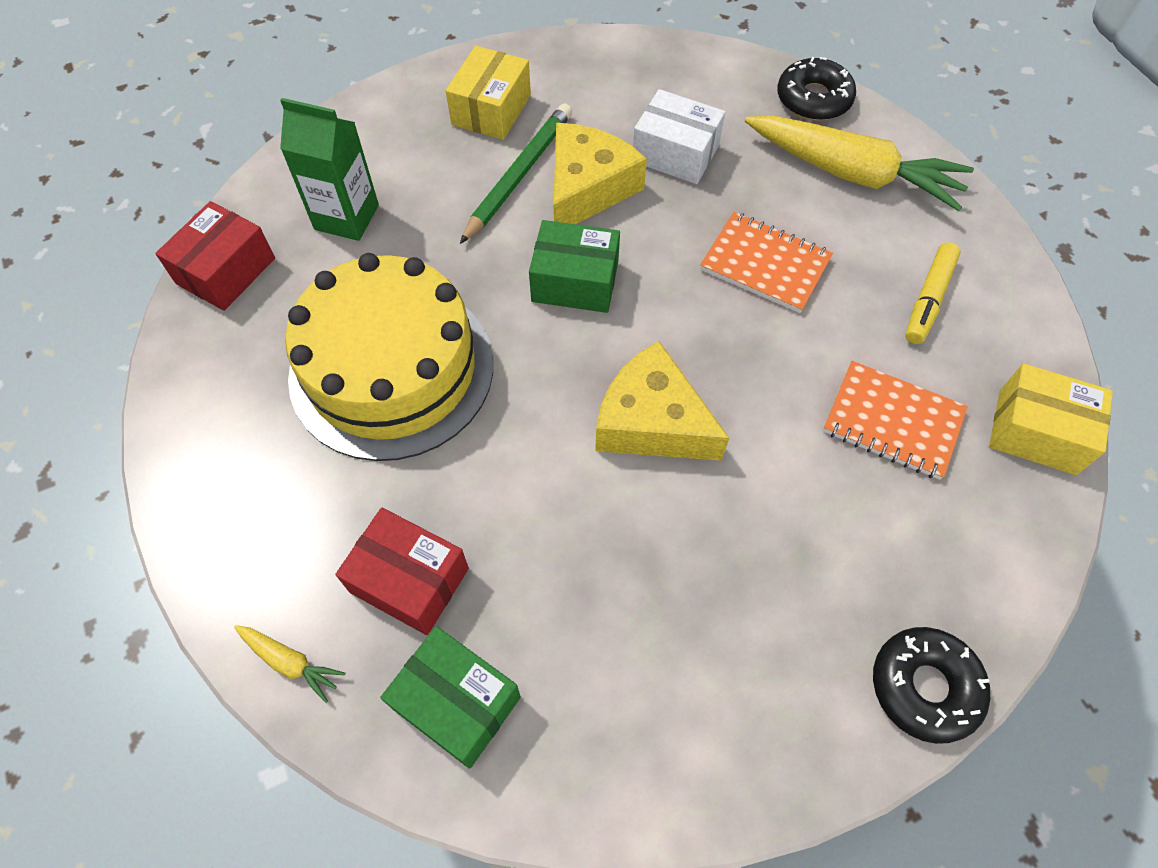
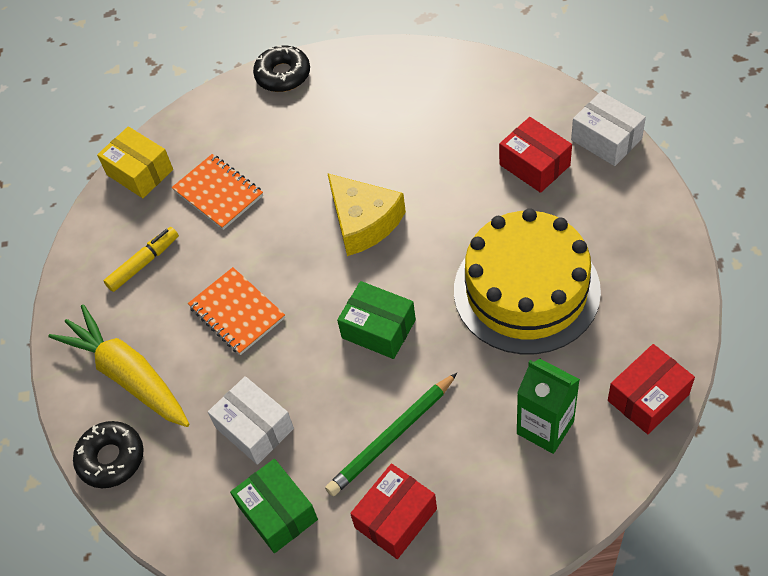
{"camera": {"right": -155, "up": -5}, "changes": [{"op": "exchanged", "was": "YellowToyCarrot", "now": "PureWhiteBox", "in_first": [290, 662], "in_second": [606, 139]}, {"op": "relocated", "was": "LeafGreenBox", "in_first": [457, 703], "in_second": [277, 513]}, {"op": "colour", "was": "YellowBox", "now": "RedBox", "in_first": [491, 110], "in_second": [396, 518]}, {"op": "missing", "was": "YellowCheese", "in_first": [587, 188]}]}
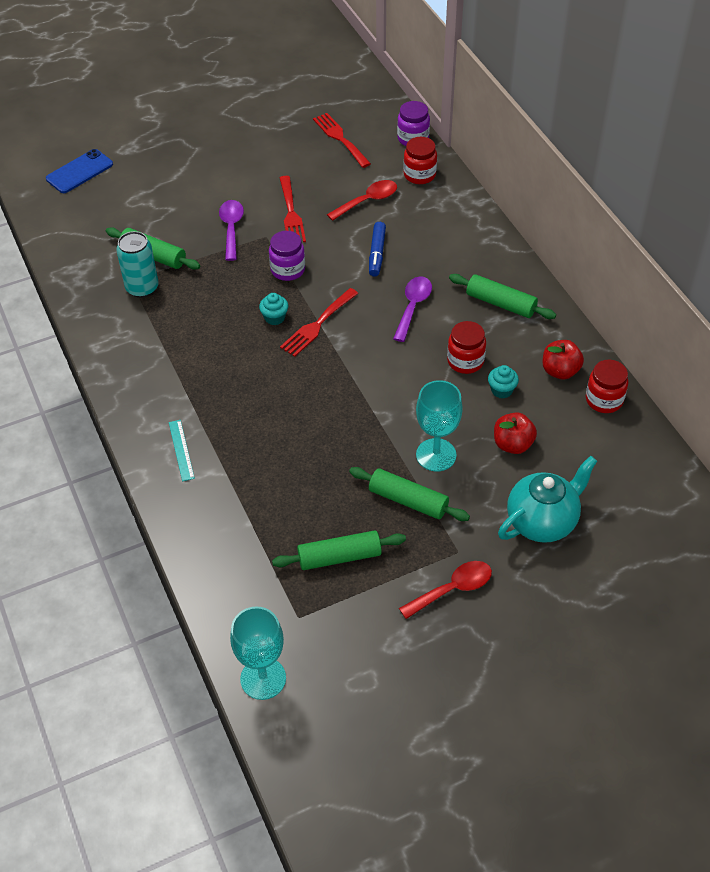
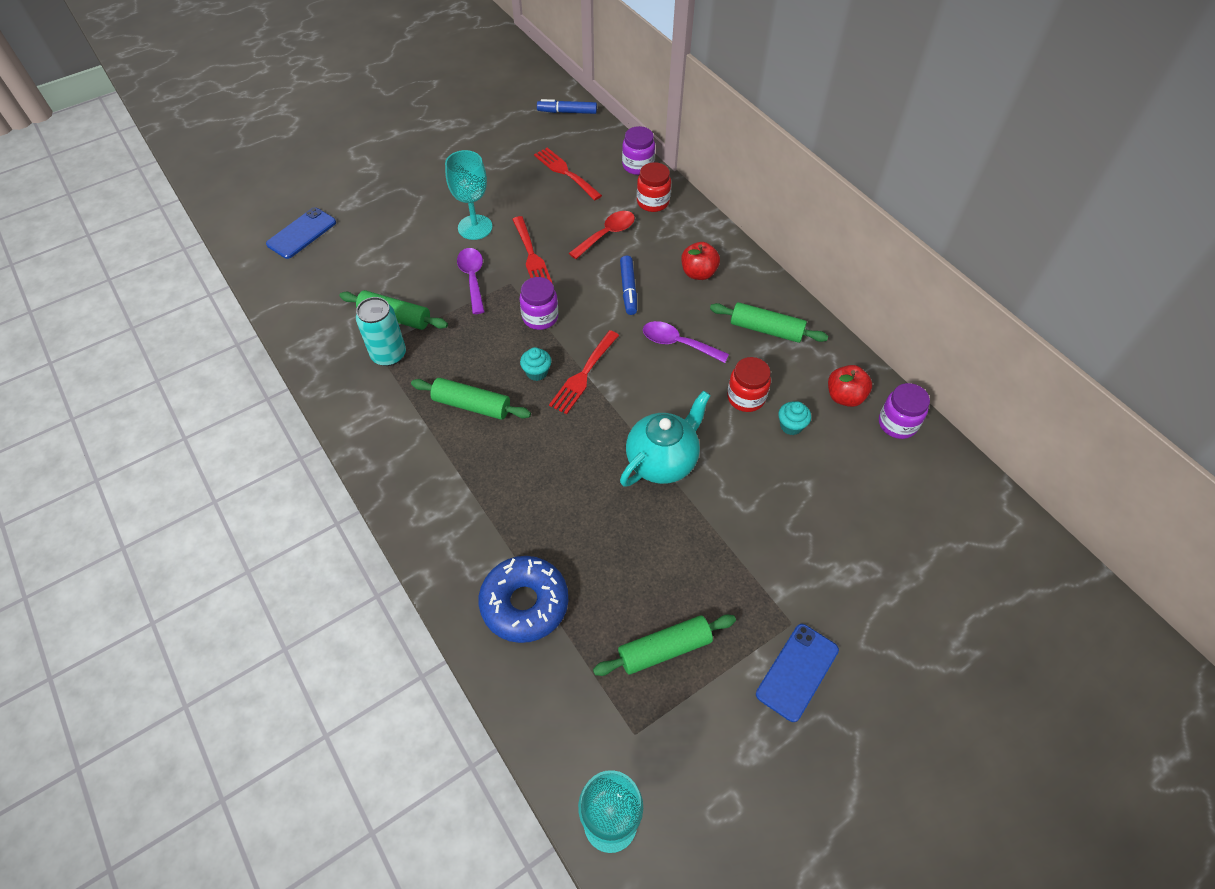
{"camera": {"right": -10, "up": 5}, "changes": [{"op": "missing", "was": "TurquoiseStraightedge", "in_first": [181, 450]}, {"op": "relocated", "was": "LeafGreenPastryRoller", "in_first": [408, 500], "in_second": [472, 405]}, {"op": "spun", "was": "RoyalPurpleTeaspoon", "in_first": [413, 307], "in_second": [678, 343], "clockwise": -75}, {"op": "exchanged", "was": "RedTeaspoon", "now": "BluePhone", "in_first": [452, 589], "in_second": [797, 672]}, {"op": "relocated", "was": "TurquoiseChalice", "in_first": [436, 455], "in_second": [475, 227]}, {"op": "relocated", "was": "RedApple", "in_first": [512, 444], "in_second": [698, 273]}, {"op": "relocated", "was": "TurquoiseTeaPot", "in_first": [542, 521], "in_second": [662, 461]}, {"op": "colour", "was": "RedPreserveJar", "now": "RoyalPurplePreserveJar", "in_first": [604, 400], "in_second": [897, 424]}, {"op": "appeared", "now": "BlueDonut", "in_second": [524, 603]}, {"op": "appeared", "now": "BlueFeltPen", "in_second": [567, 112]}]}
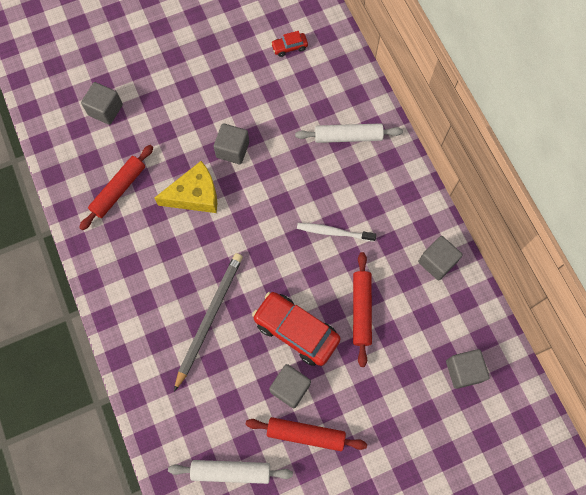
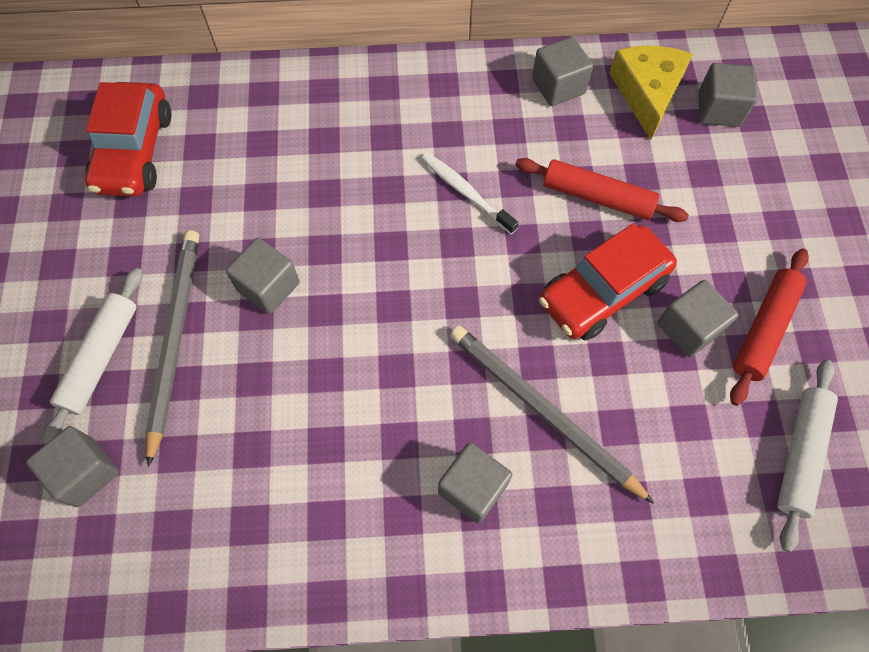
{"camera": {"right": -70, "up": -5}, "changes": [{"op": "missing", "was": "RedPastryRoller", "in_first": [119, 190]}, {"op": "relocated", "was": "YellowCheese", "in_first": [195, 195], "in_second": [647, 93]}, {"op": "size", "was": "RedCar", "in_first": [289, 47], "in_second": [134, 151], "ratio": 2.14}, {"op": "relocated", "was": "PureWhitePastryRoller", "in_first": [348, 137], "in_second": [101, 358]}, {"op": "spun", "was": "PureWhiteToothbrush", "in_first": [333, 232], "in_second": [466, 192], "clockwise": 105}, {"op": "appeared", "now": "GrayLeadPencil", "in_second": [175, 339]}, {"op": "appeared", "now": "GrayBlock", "in_second": [473, 488]}]}
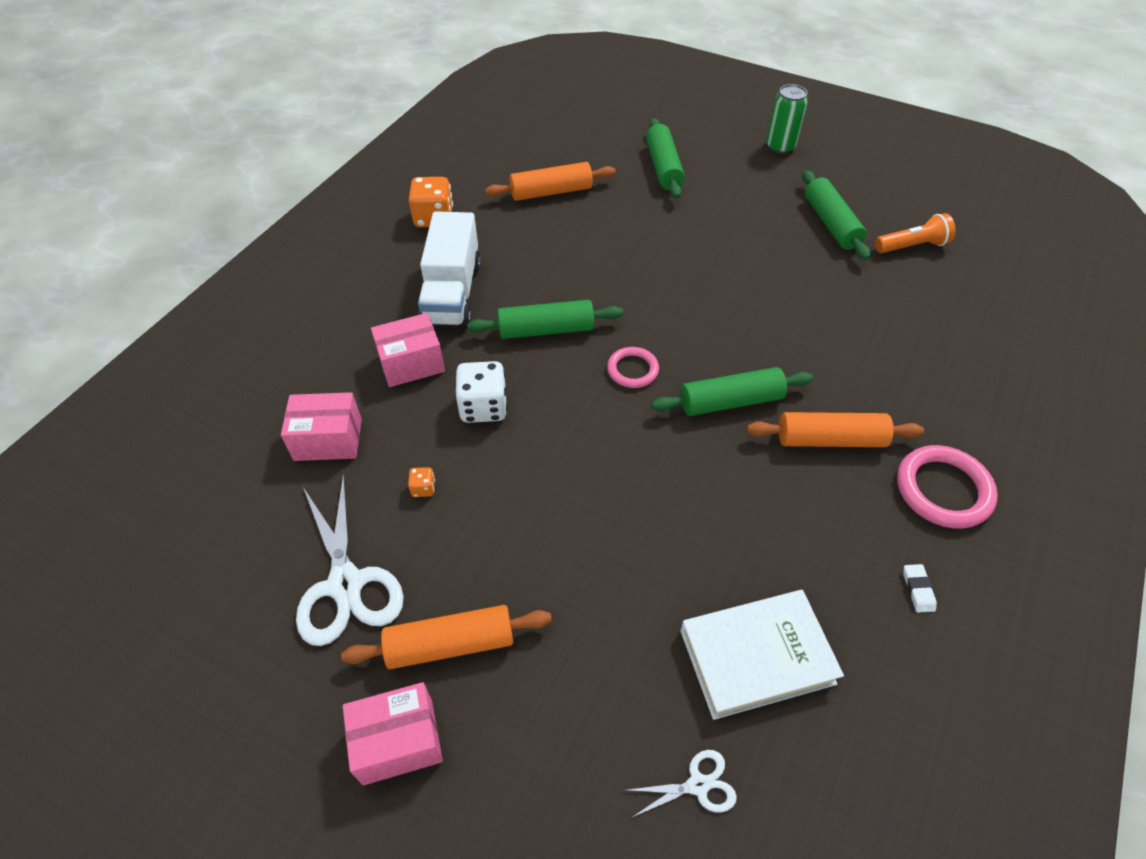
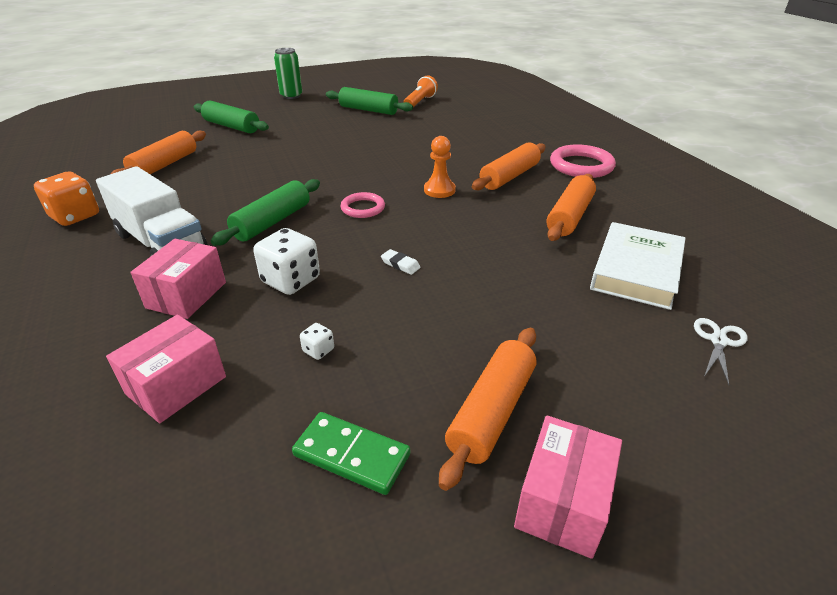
{"camera": {"right": -50, "up": -15}, "changes": [{"op": "exchanged", "was": "PureWhiteScissors", "now": "LeafGreenDominoPiece", "in_first": [346, 584], "in_second": [352, 455]}, {"op": "colour", "was": "OrangeDice", "now": "PureWhiteDice", "in_first": [423, 488], "in_second": [318, 350]}, {"op": "exchanged", "was": "LeafGreenPastryRoller", "now": "OrangeChessPawn", "in_first": [730, 401], "in_second": [439, 190]}, {"op": "relocated", "was": "PureWhiteGumEraser", "in_first": [918, 590], "in_second": [400, 264]}, {"op": "appeared", "now": "OrangePastryRoller", "in_second": [569, 216]}]}
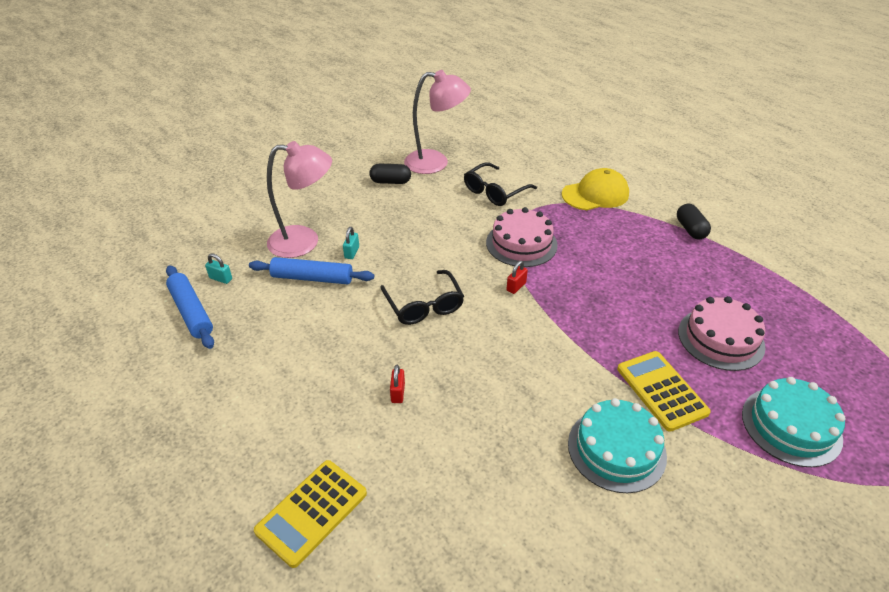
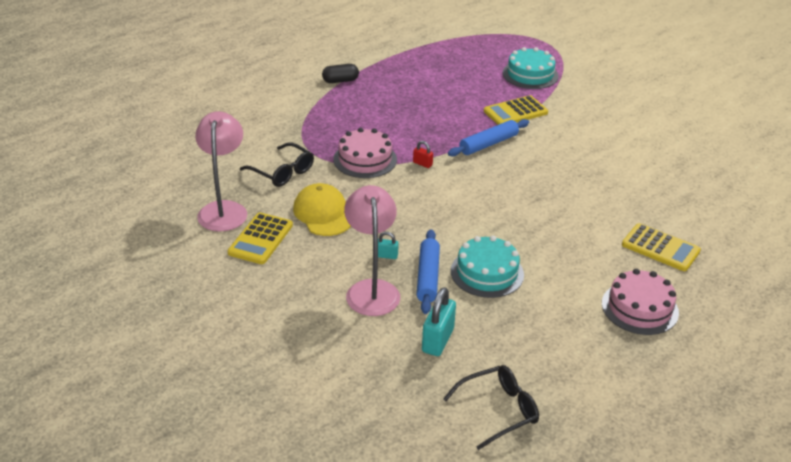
{"camera": {"right": -95, "up": -5}, "changes": [{"op": "relocated", "was": "BluePastryRoller", "in_first": [191, 312], "in_second": [488, 144]}, {"op": "size", "was": "TurquoiseLock", "in_first": [221, 278], "in_second": [437, 340], "ratio": 1.94}, {"op": "exchanged", "was": "BlackPillShape", "now": "YellowCalculator", "in_first": [390, 182], "in_second": [260, 239]}, {"op": "relocated", "was": "BlackEyeglasses", "in_first": [424, 305], "in_second": [498, 410]}, {"op": "missing", "was": "RedLock", "in_first": [398, 393]}, {"op": "relocated", "was": "YellowCap", "in_first": [595, 194], "in_second": [323, 214]}, {"op": "relocated", "was": "TurquoiseCake", "in_first": [616, 449], "in_second": [487, 273]}, {"op": "relocated", "was": "RosePinkCake", "in_first": [720, 339], "in_second": [639, 308]}]}
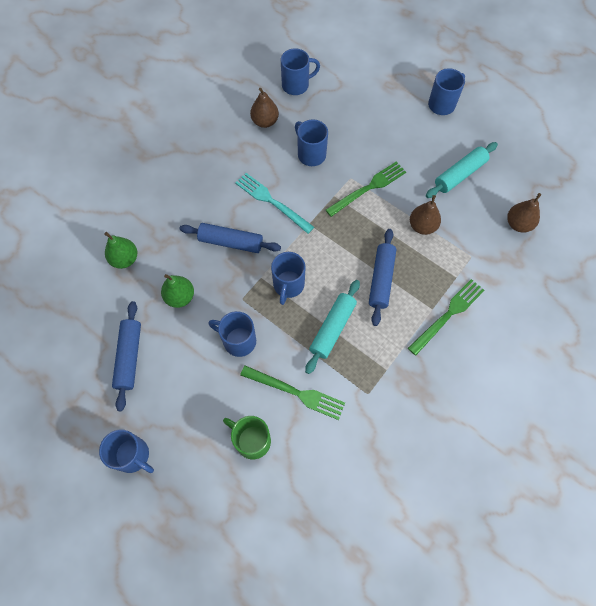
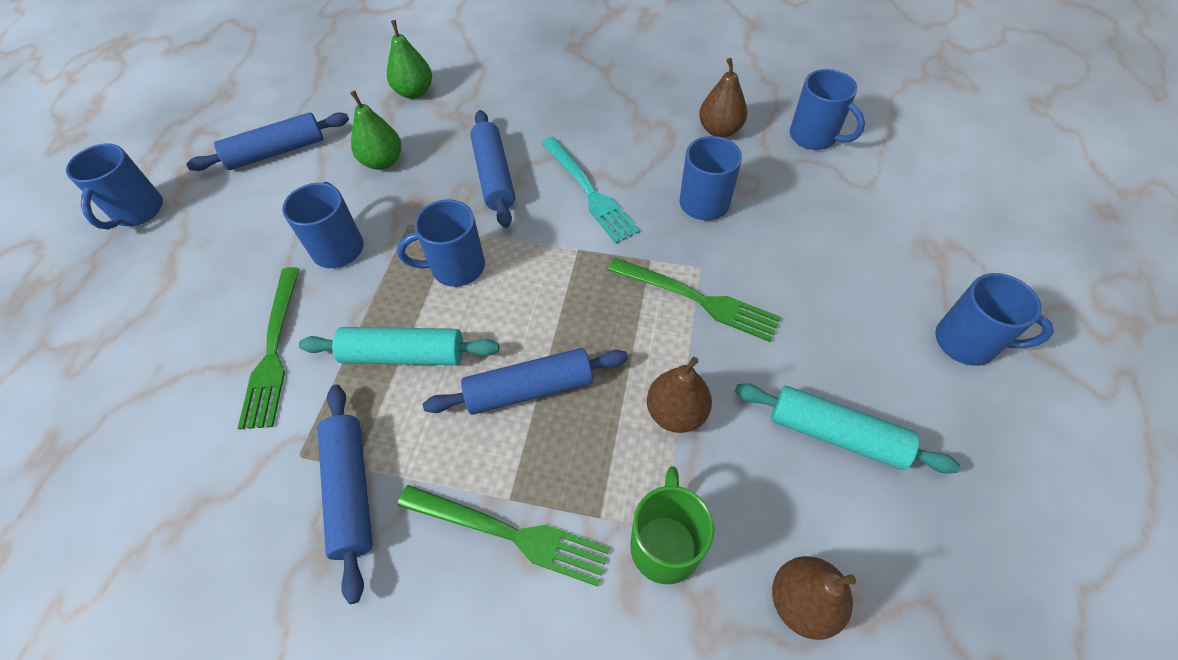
{"camera": {"right": 65, "up": -10}, "changes": [{"op": "relocated", "was": "LeafGreenTeaMug", "in_first": [251, 440], "in_second": [665, 543]}, {"op": "spun", "was": "TurquoiseTableFork", "in_first": [272, 201], "in_second": [589, 191], "clockwise": 135}, {"op": "appeared", "now": "BluePastryRoller", "in_second": [351, 490]}]}
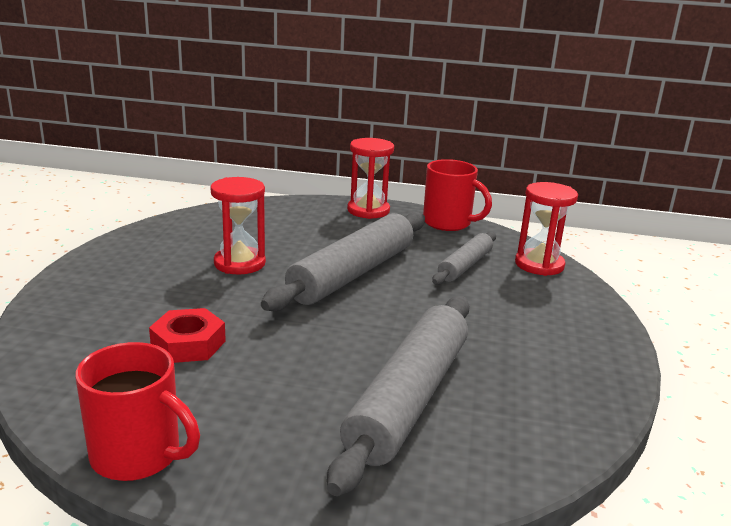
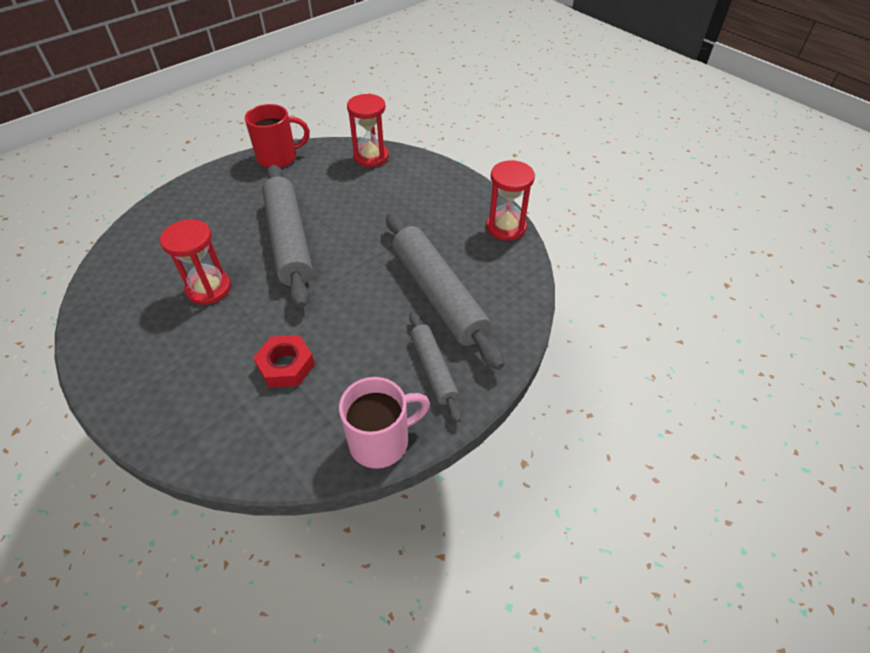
{"camera": {"right": -50, "up": 25}, "changes": [{"op": "colour", "was": "RedTeaMug", "now": "RosePinkTeaMug", "in_first": [138, 455], "in_second": [381, 441]}, {"op": "relocated", "was": "RedSandglass", "in_first": [368, 210], "in_second": [506, 227]}, {"op": "relocated", "was": "GrayPastryRoller", "in_first": [465, 266], "in_second": [433, 369]}]}
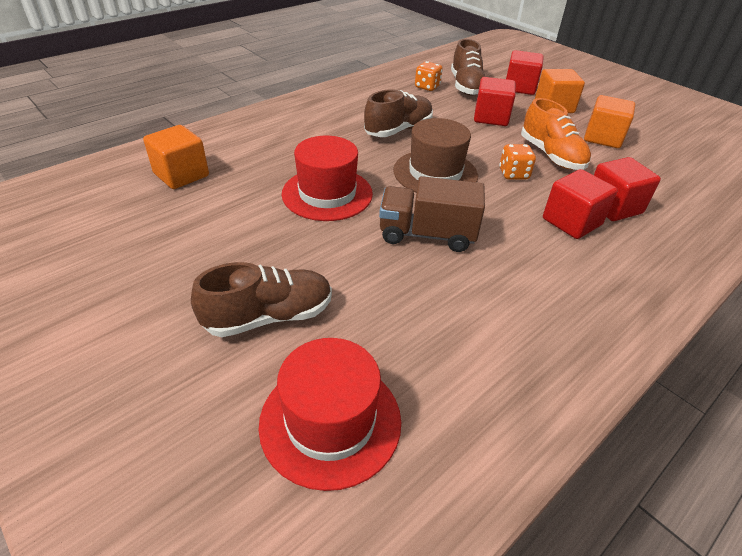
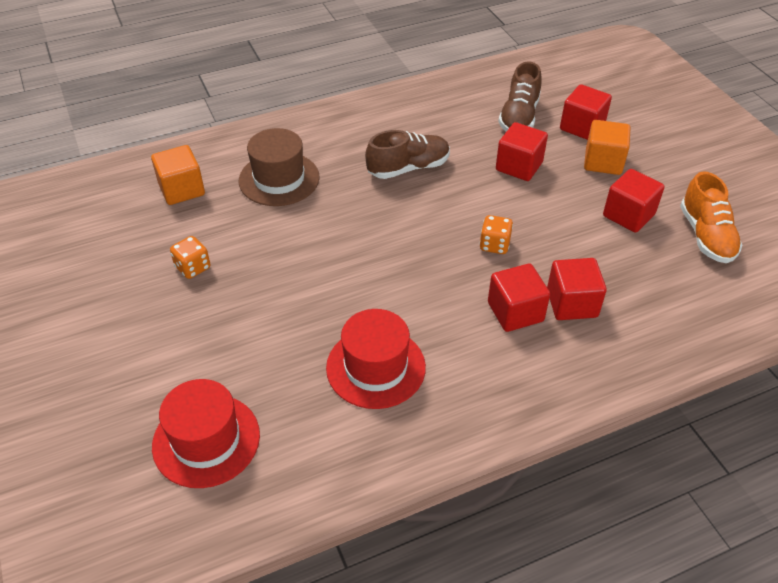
{"camera": {"right": 20, "up": 5}, "changes": [{"op": "missing", "was": "DarkBrownLaceUpShoe", "in_first": [269, 316]}, {"op": "relocated", "was": "RedHat", "in_first": [327, 194], "in_second": [376, 367]}, {"op": "missing", "was": "DarkBrownToyTruck", "in_first": [427, 234]}, {"op": "relocated", "was": "DarkBrownHat", "in_first": [435, 173], "in_second": [279, 179]}, {"op": "relocated", "was": "OrangeDice", "in_first": [427, 87], "in_second": [193, 267]}, {"op": "relocated", "was": "OrangeLaceUpShoe", "in_first": [551, 155], "in_second": [706, 236]}, {"op": "colour", "was": "OrangeBlock", "now": "RedBlock", "in_first": [603, 138], "in_second": [628, 215]}]}
